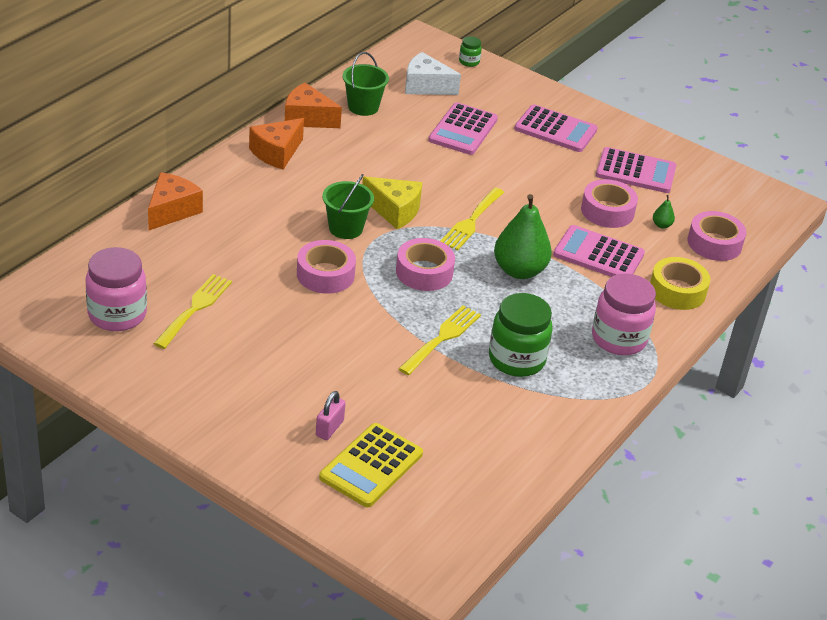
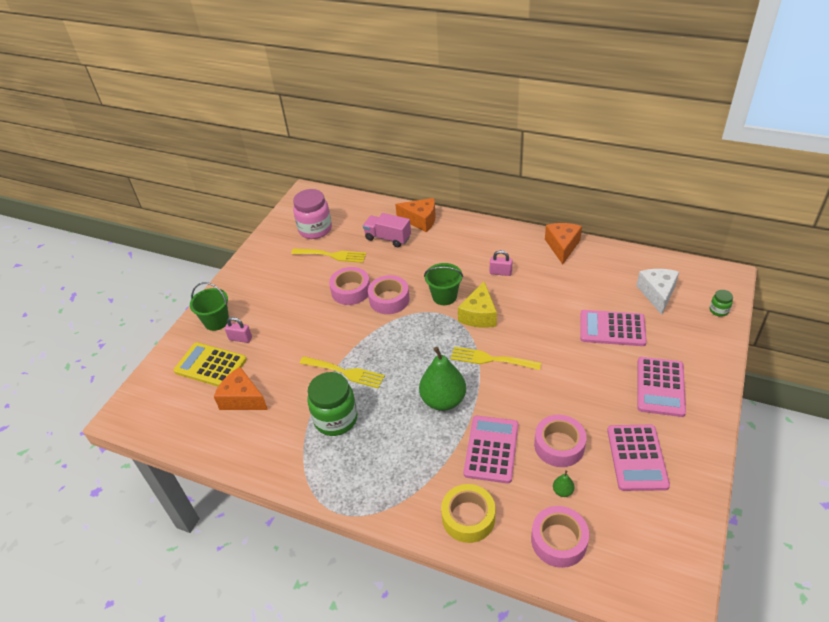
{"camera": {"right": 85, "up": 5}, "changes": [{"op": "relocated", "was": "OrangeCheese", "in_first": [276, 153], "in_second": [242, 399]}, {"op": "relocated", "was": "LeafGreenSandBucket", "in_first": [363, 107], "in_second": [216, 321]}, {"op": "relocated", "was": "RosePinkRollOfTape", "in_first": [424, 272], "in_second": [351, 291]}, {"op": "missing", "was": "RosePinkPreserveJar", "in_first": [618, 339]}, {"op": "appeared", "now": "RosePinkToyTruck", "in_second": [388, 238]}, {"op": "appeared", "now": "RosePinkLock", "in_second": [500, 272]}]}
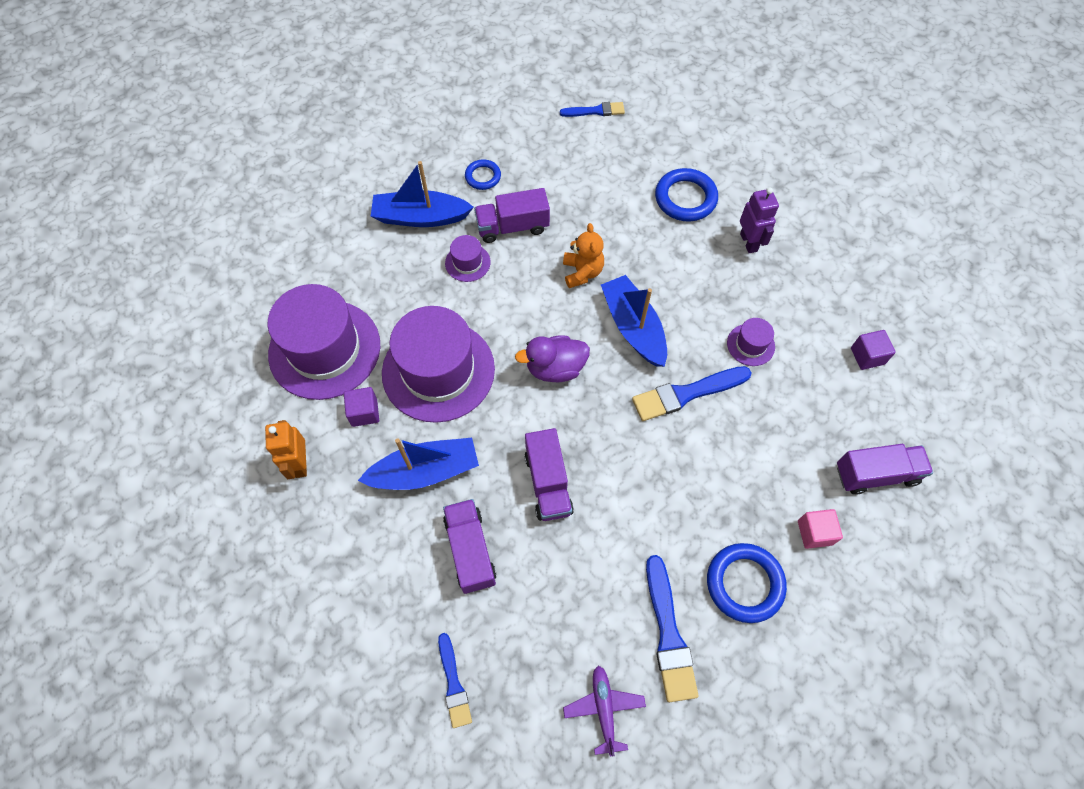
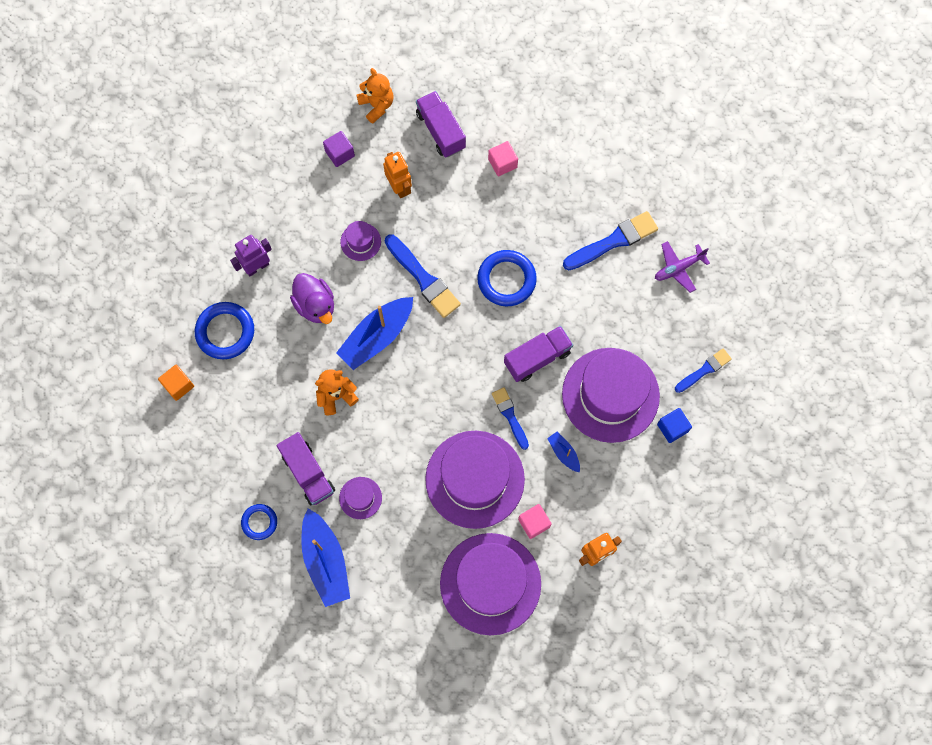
{"camera": {"right": -110, "up": 10}, "changes": [{"op": "colour", "was": "RoyalPurpleBlock", "now": "RosePinkBlock", "in_first": [364, 412], "in_second": [534, 523]}, {"op": "size", "was": "BlueToyBoat", "in_first": [425, 471], "in_second": [563, 453], "ratio": 0.48}, {"op": "exchanged", "was": "RoyalPurpleToyTruck", "now": "RoyalPurpleHat", "in_first": [470, 550], "in_second": [610, 395]}, {"op": "relocated", "was": "RoyalPurpleRubberDuck", "in_first": [555, 368], "in_second": [315, 305]}, {"op": "relocated", "was": "BlueBrush", "in_first": [595, 111], "in_second": [510, 416]}, {"op": "relocated", "was": "BlueHoop", "in_first": [744, 583], "in_second": [506, 280]}, {"op": "appeared", "now": "OrangeBlock", "in_second": [178, 385]}, {"op": "appeared", "now": "OrangeTeddy", "in_second": [377, 105]}, {"op": "appeared", "now": "OrangeRobotFigure", "in_second": [399, 187]}, {"op": "appeared", "now": "BlueBlock", "in_second": [672, 428]}]}
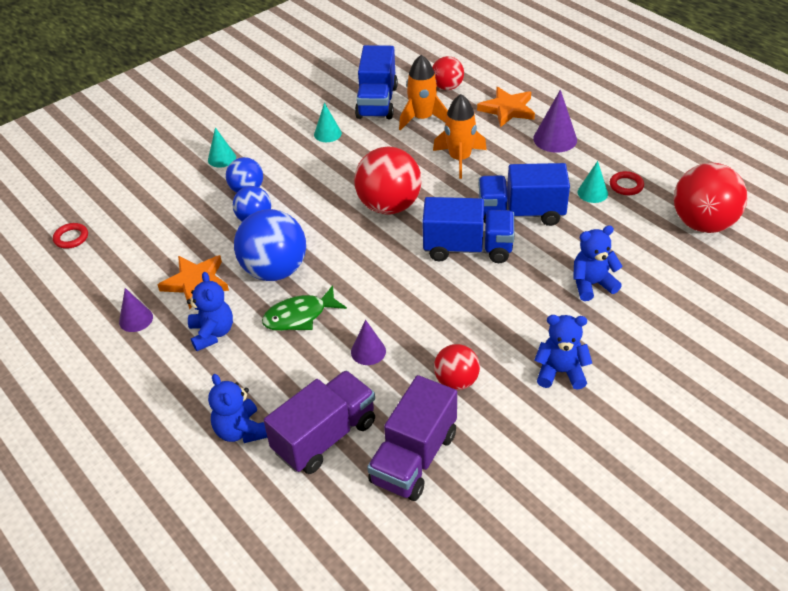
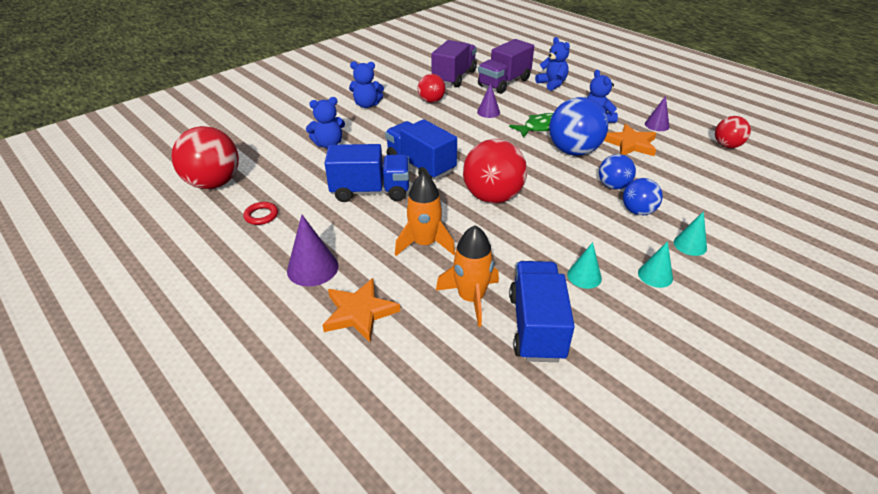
{"camera": {"right": 175, "up": -5}, "changes": [{"op": "missing", "was": "RedHoop", "in_first": [71, 238]}, {"op": "spun", "was": "BlueToyTruck", "in_first": [468, 248], "in_second": [420, 166], "clockwise": 45}, {"op": "relocated", "was": "RedPlayBall", "in_first": [447, 87], "in_second": [727, 146]}, {"op": "relocated", "was": "TurquoiseConeShape", "in_first": [592, 193], "in_second": [655, 275]}]}
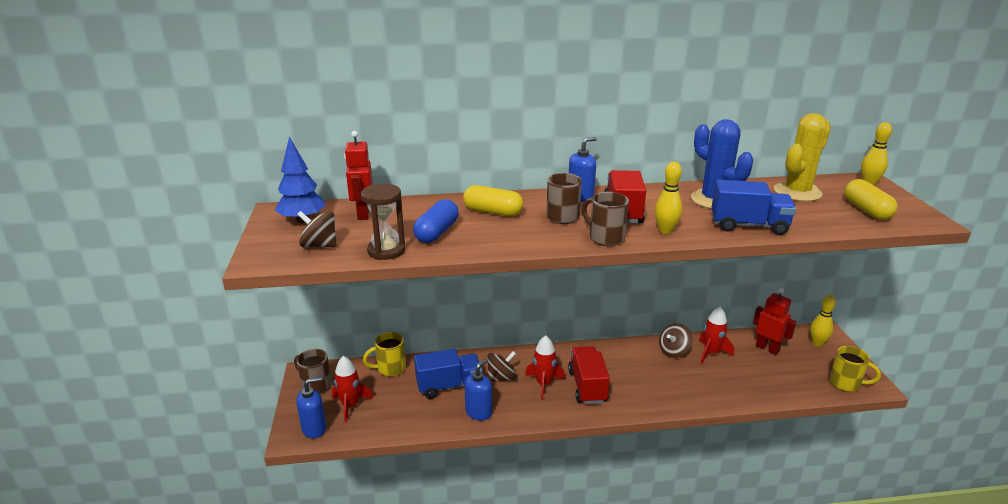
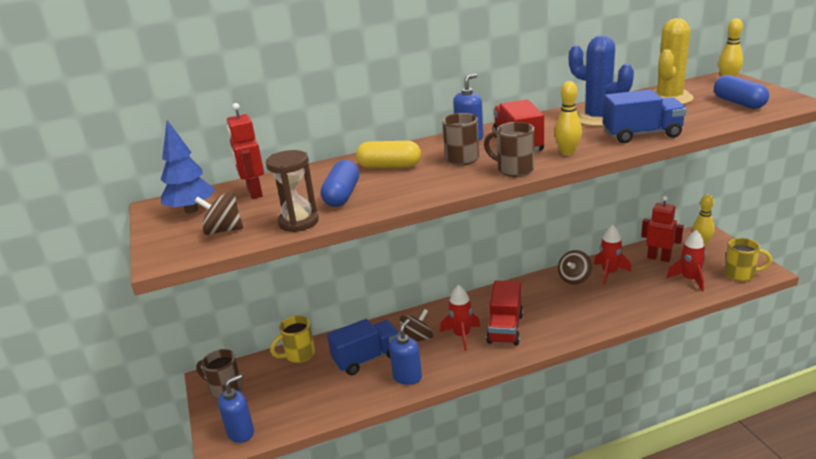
{"camera": {"right": -10, "up": 0}, "changes": [{"op": "relocated", "was": "RedToyRocket", "in_first": [350, 405], "in_second": [689, 279]}, {"op": "spun", "was": "RedToyTruck", "in_first": [587, 386], "in_second": [505, 328], "clockwise": -150}, {"op": "colour", "was": "YellowPillShape", "now": "BluePillShape", "in_first": [866, 210], "in_second": [738, 103]}]}
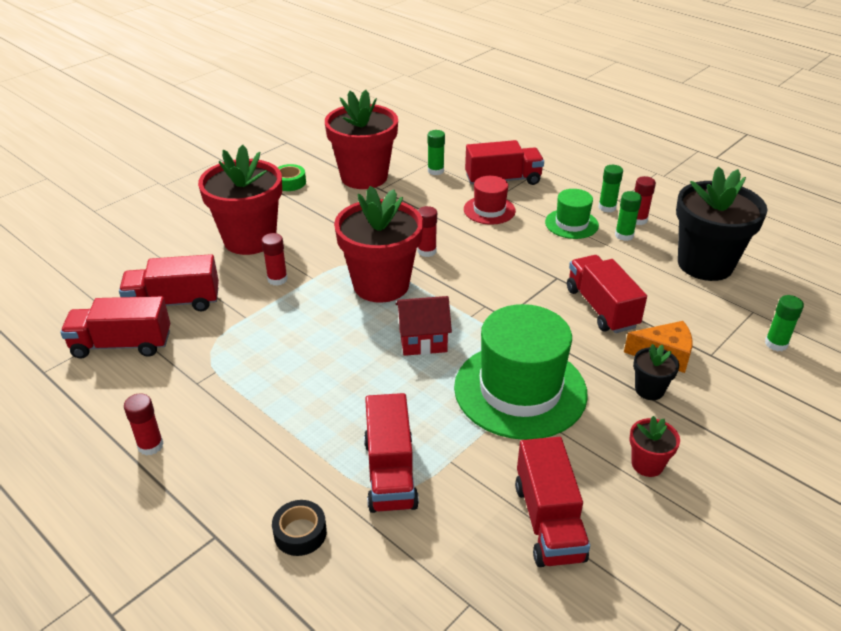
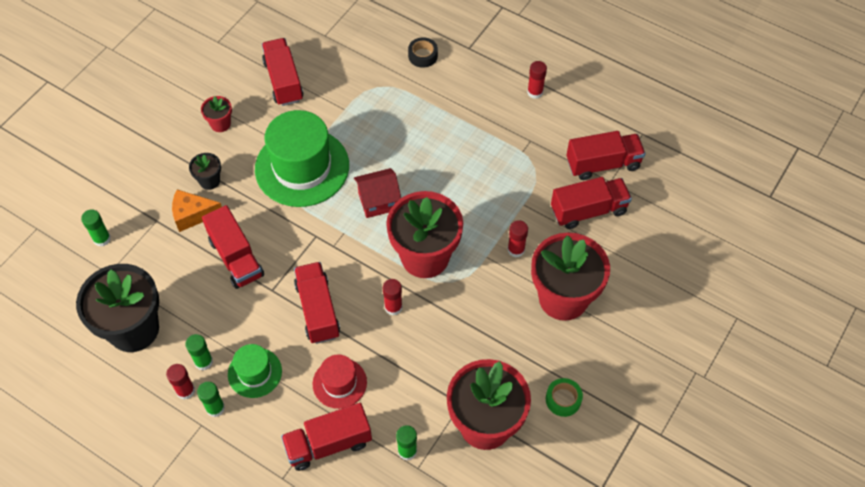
{"camera": {"right": 170, "up": 20}, "changes": [{"op": "relocated", "was": "RedToyTruck", "in_first": [390, 473], "in_second": [317, 310]}]}
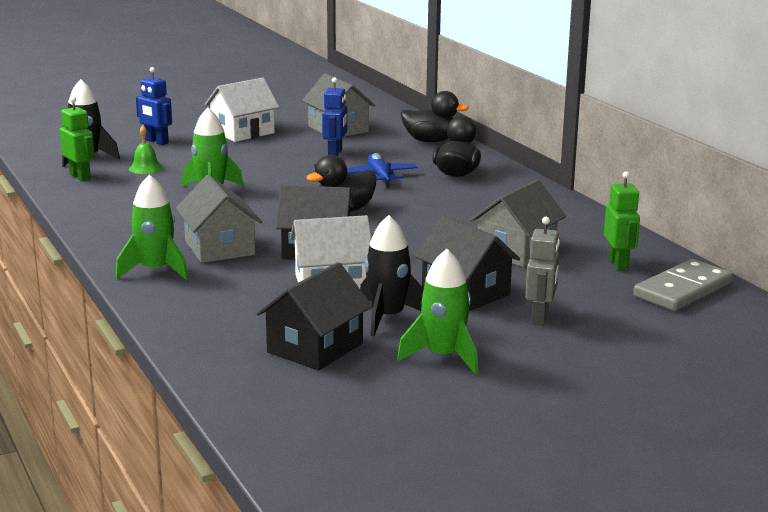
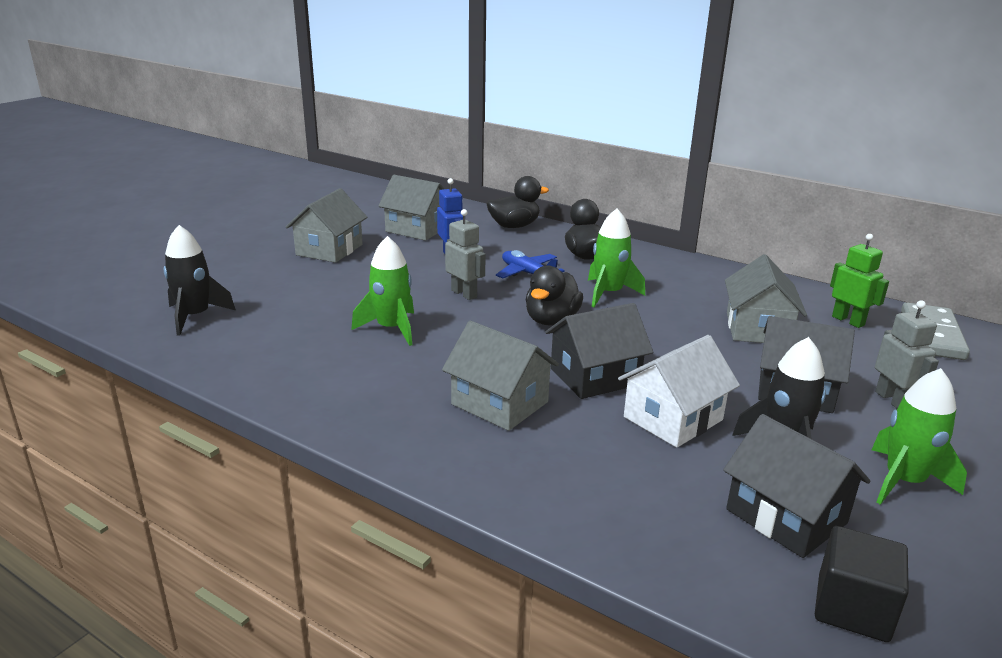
{"camera": {"right": -30, "up": 5}, "changes": [{"op": "missing", "was": "LeafGreenRobotFigure", "in_first": [80, 177]}, {"op": "relocated", "was": "LeafGreenToyRocket", "in_first": [156, 270], "in_second": [609, 293]}, {"op": "missing", "was": "LeafGreenSchoolBell", "in_first": [145, 168]}, {"op": "missing", "was": "BlueRobotFigure", "in_first": [156, 141]}, {"op": "colour", "was": "PureWhiteHouse", "now": "GrayHouse", "in_first": [243, 132], "in_second": [329, 250]}, {"op": "spun", "was": "BlackHouse", "in_first": [315, 348], "in_second": [786, 516], "clockwise": -45}, {"op": "appeared", "now": "GrayRobotFigure", "in_second": [464, 294]}, {"op": "appeared", "now": "BlackBlock", "in_second": [852, 608]}]}
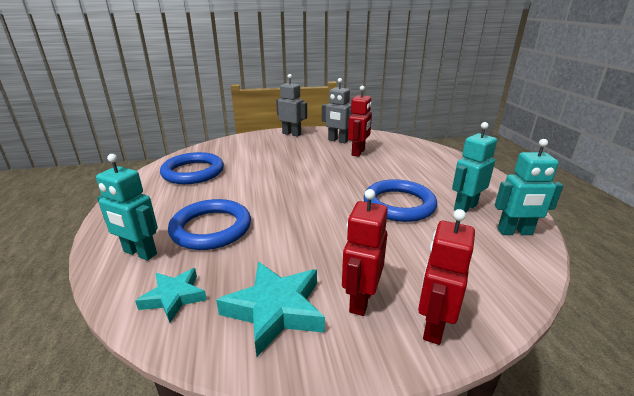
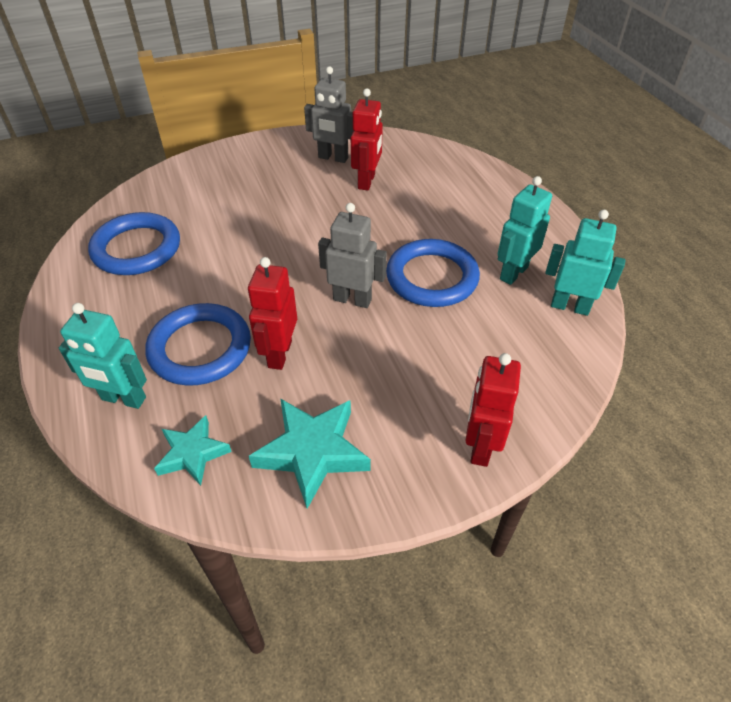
{"camera": {"right": -10, "up": 20}, "changes": [{"op": "relocated", "was": "GrayRobotFigure", "in_first": [291, 134], "in_second": [352, 299]}, {"op": "relocated", "was": "RedRobotFigure", "in_first": [360, 300], "in_second": [279, 354]}, {"op": "spun", "was": "TurquoiseRobotFigure", "in_first": [515, 232], "in_second": [570, 306], "clockwise": -150}]}
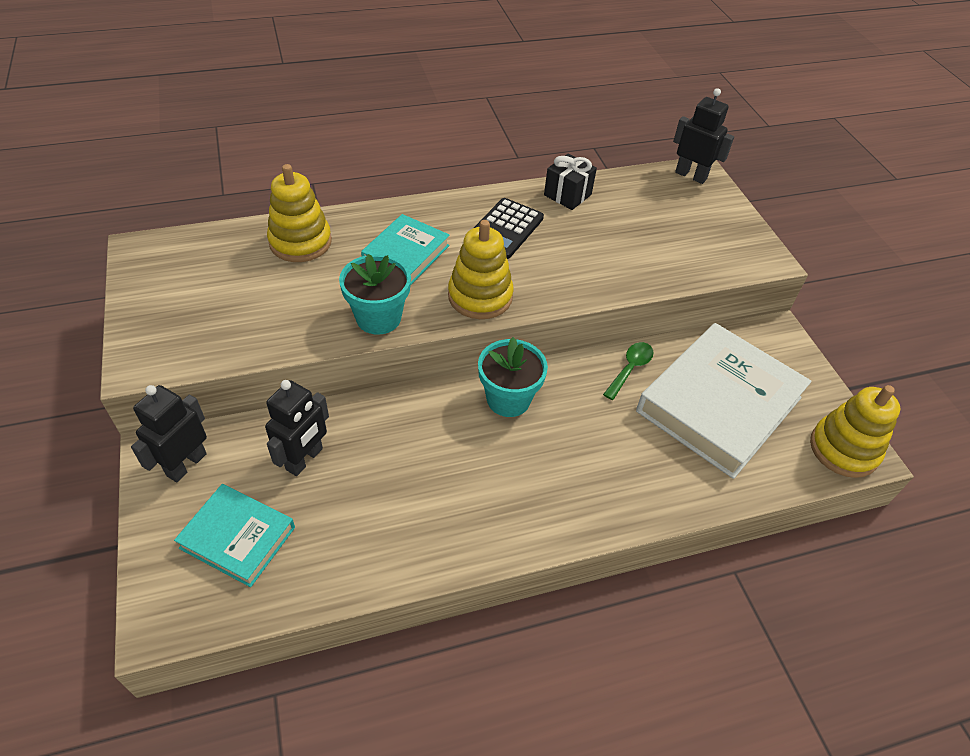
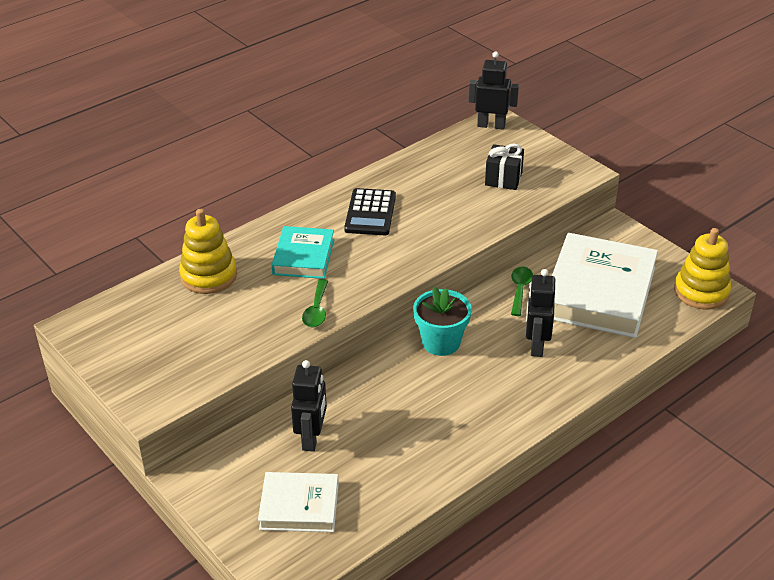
{"camera": {"right": -20, "up": -10}, "changes": [{"op": "relocated", "was": "BlackRobotFigure", "in_first": [186, 464], "in_second": [536, 345]}, {"op": "colour", "was": "TurquoiseBook", "now": "PureWhiteBook", "in_first": [238, 537], "in_second": [299, 506]}, {"op": "exchanged", "was": "TurquoiseFlowerPot", "now": "LeafGreenTeaspoon", "in_first": [378, 318], "in_second": [316, 310]}, {"op": "missing", "was": "YellowStackingToy", "in_first": [480, 296]}, {"op": "relocated", "was": "BlackPresent", "in_first": [567, 195], "in_second": [503, 179]}]}
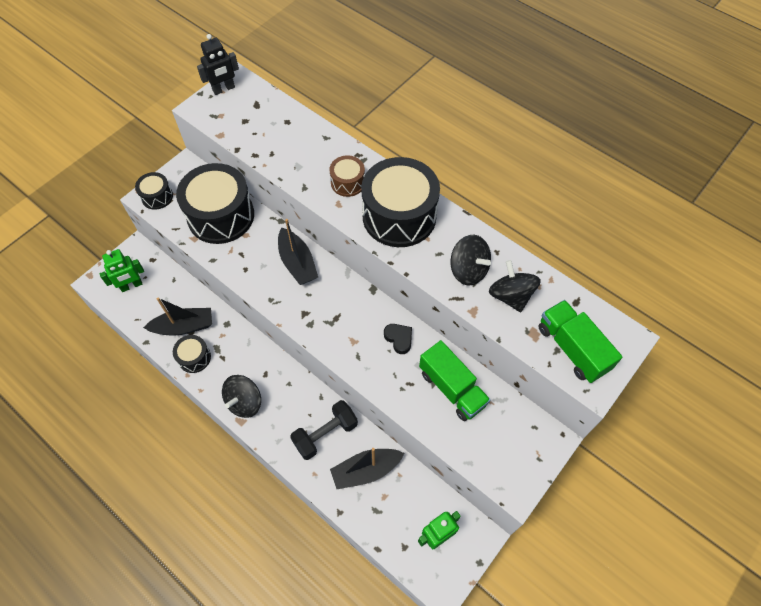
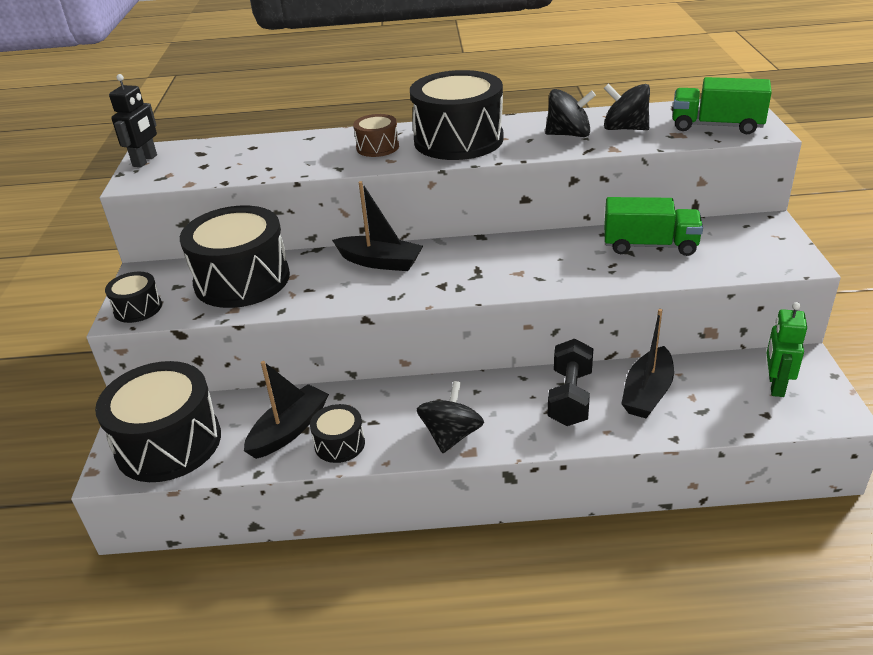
{"camera": {"right": -40, "up": -25}, "changes": [{"op": "exchanged", "was": "LeafGreenRobotFigure", "now": "BlackDrum", "in_first": [131, 285], "in_second": [169, 443]}, {"op": "spun", "was": "BlackSpinningTop", "in_first": [244, 402], "in_second": [451, 435], "clockwise": -150}, {"op": "missing", "was": "BlackHeart", "in_first": [399, 339]}]}
